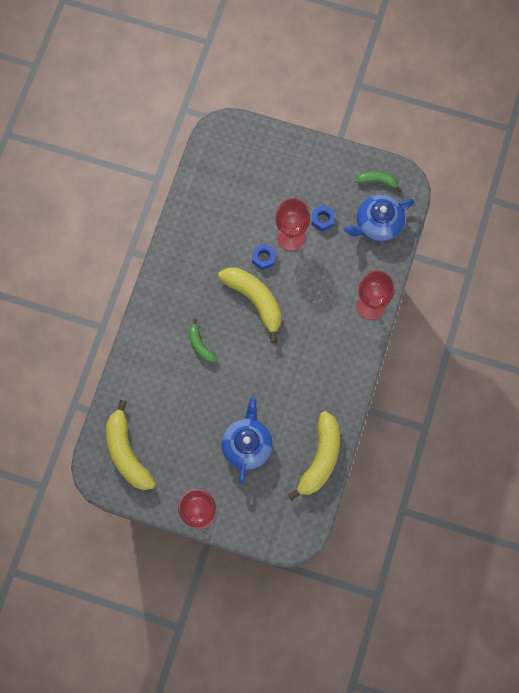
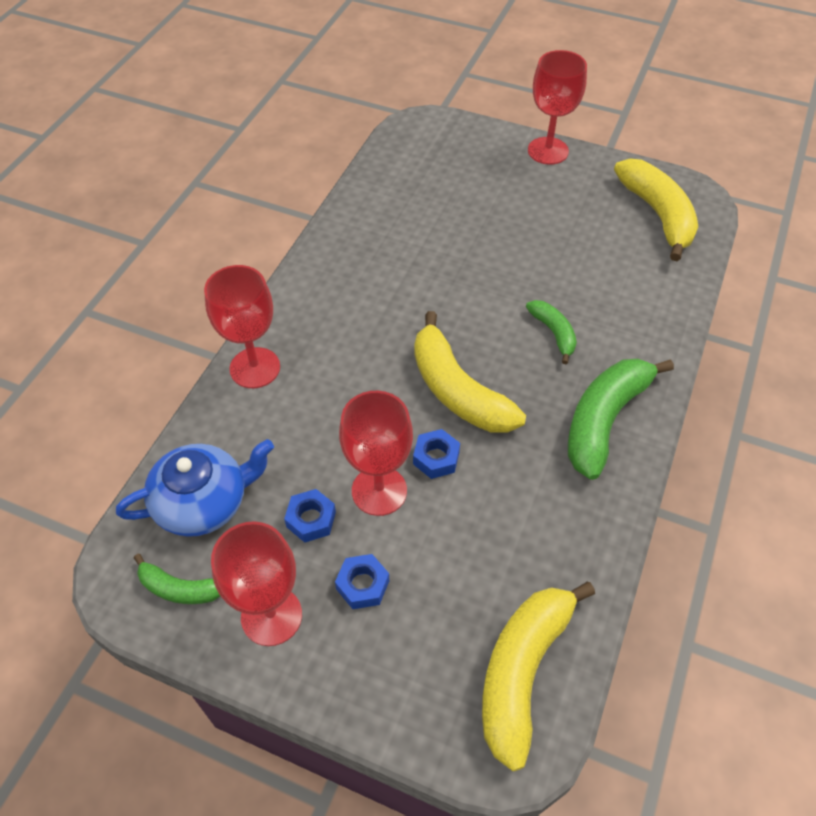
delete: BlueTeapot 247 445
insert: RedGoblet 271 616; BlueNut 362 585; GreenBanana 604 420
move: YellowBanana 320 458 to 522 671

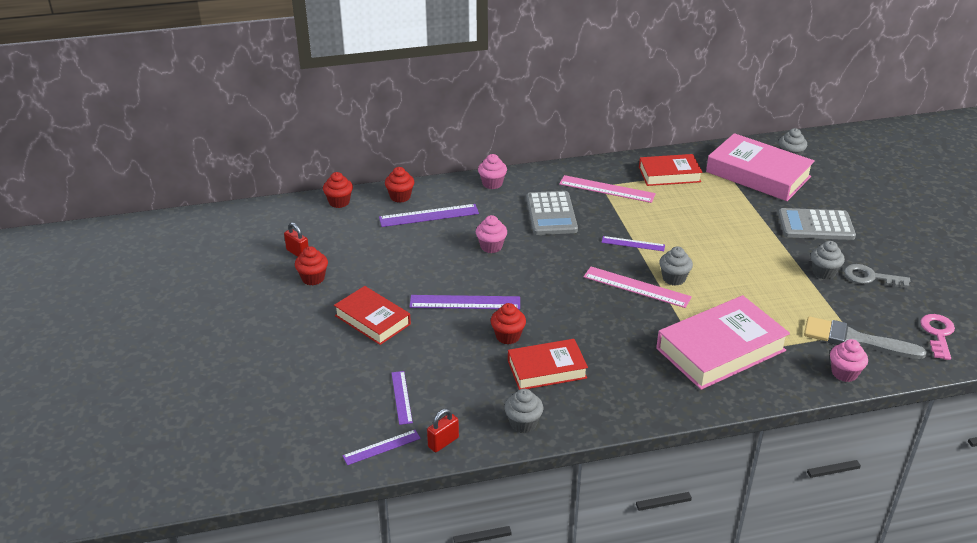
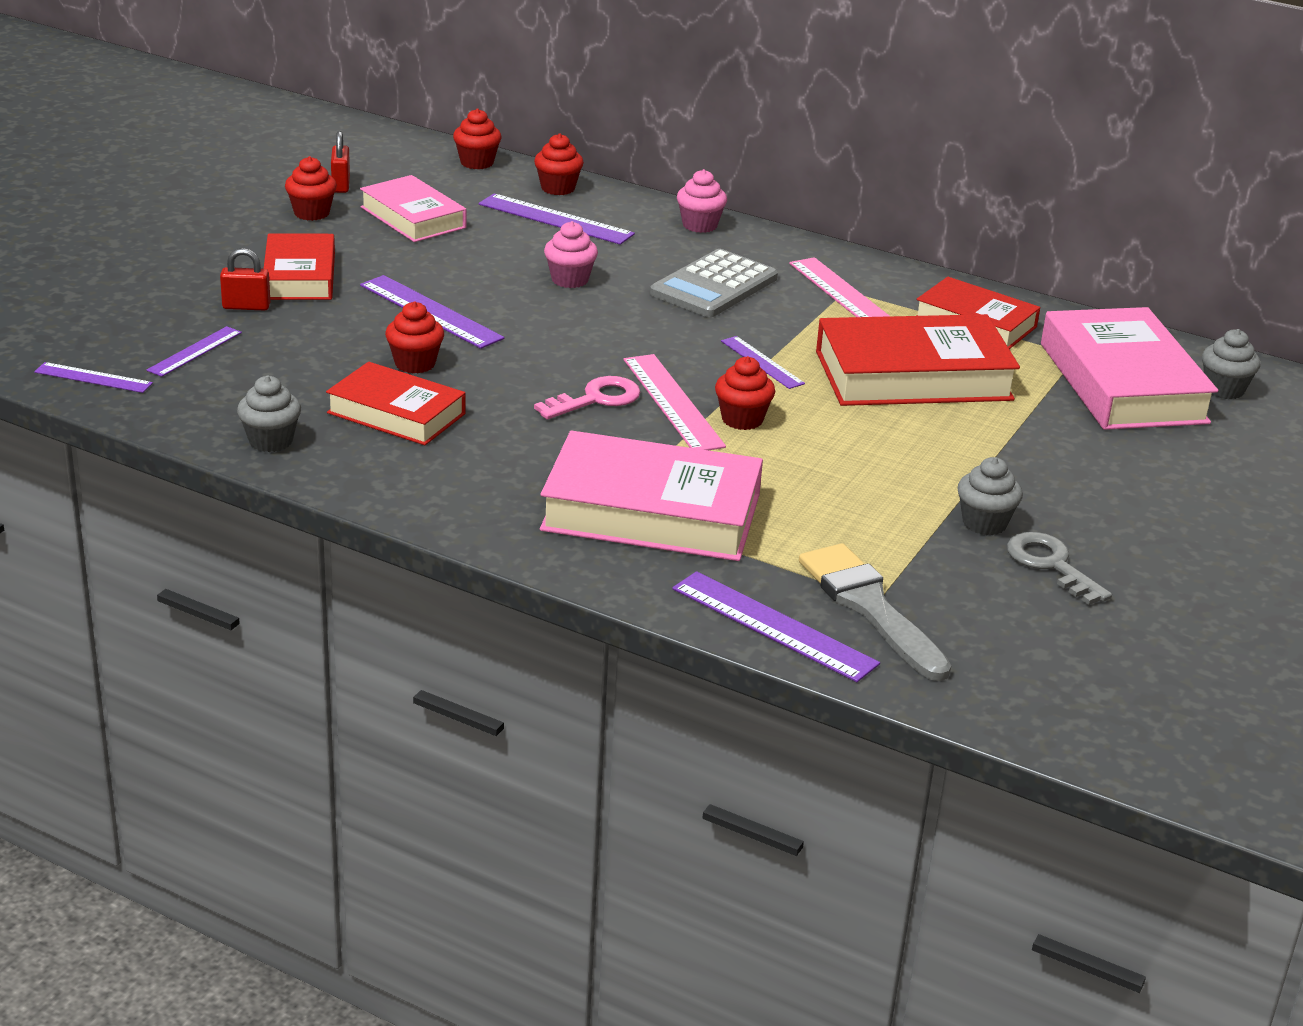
delete: GreyCalculator 815 225
insert: PinkBook 413 217; RedBook 913 375
move: RedPadlock 443 442 to 246 306; PinkKey 938 334 to 596 399
replace: PinkCupcake 844 373 to PurpleRuler 773 626
recolor: GreyCupcake 673 278 to RedCupcake 742 419

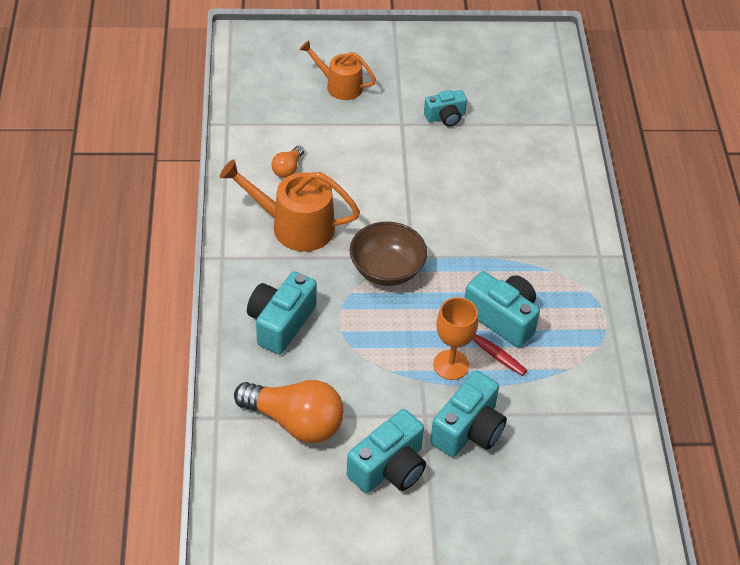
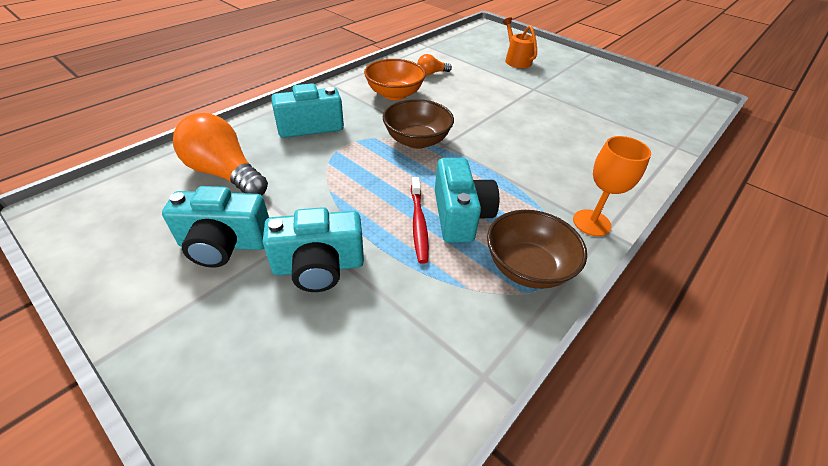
delete: TurquoiseCamera 445 117
insert: BrownBowl 527 267
move: OrangeGoblet 451 365 to 591 223
replace: OrangeWateringCan 295 226 to OrangeBowl 394 94
rotate: OrangeLightBulb 295 422 = 225 174 150 degrees clockwise

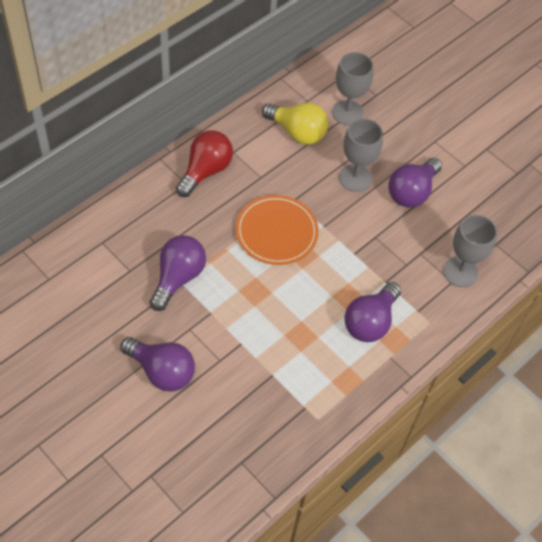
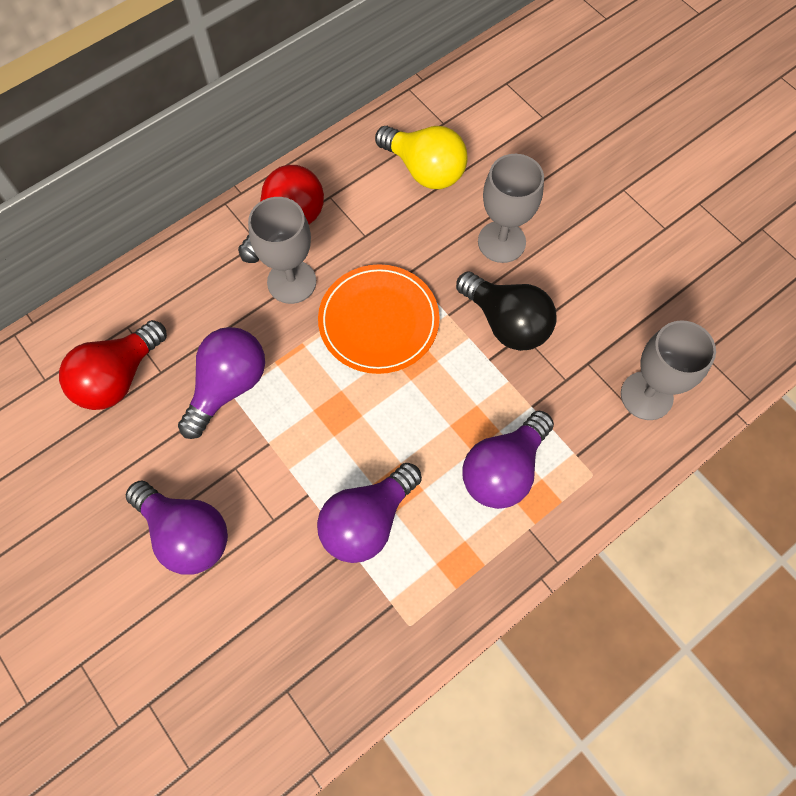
insert: RedLightBulb 118 377; BlackLightBulb 506 323
move: GreyGoblet 347 112 to 291 282; PurpleLightBulb 411 192 to 367 521

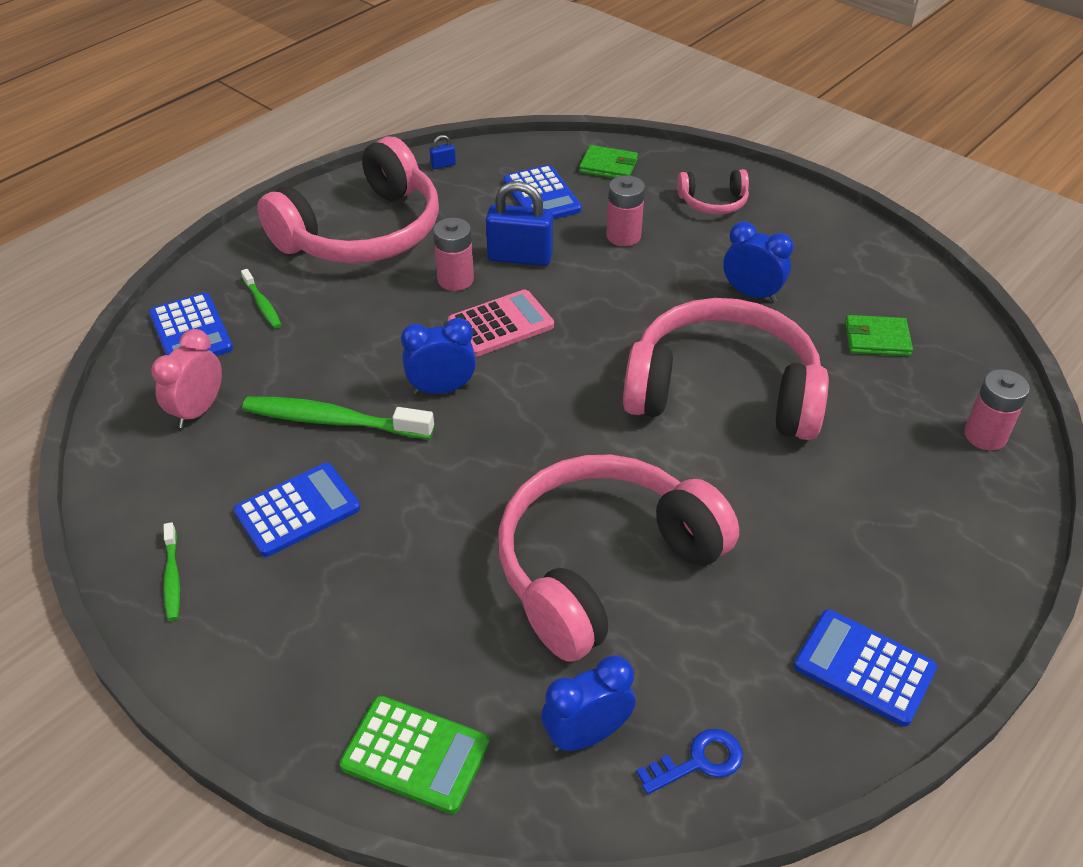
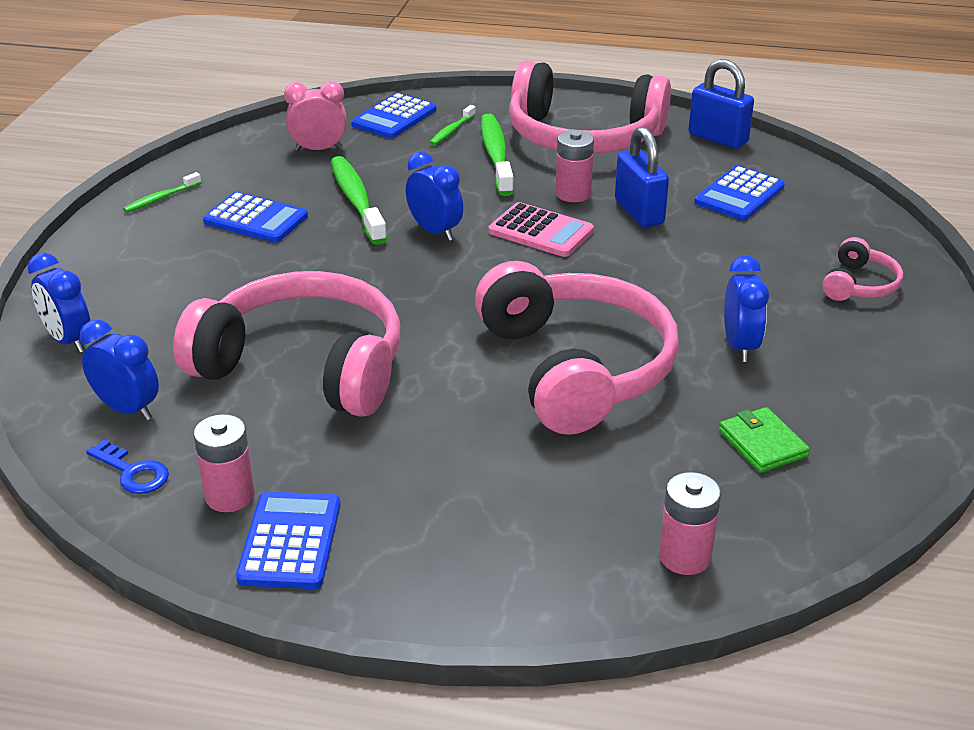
delete: GreenWallet 608 166
insert: GreenToothbrush 496 155
move: PinkBattery 623 236 to 230 496
replace: GreenCalculator 415 755 to BlueClock 68 341
rotate: PinkHeadphones 713 202 = 859 285 120 degrees counterclockwise
resize: BluePadlock 443 165 = 718 138 x2.37

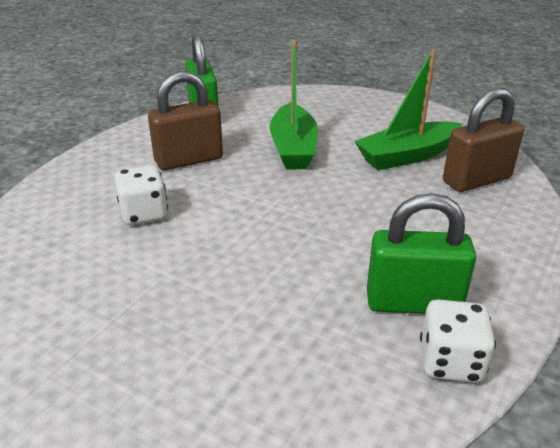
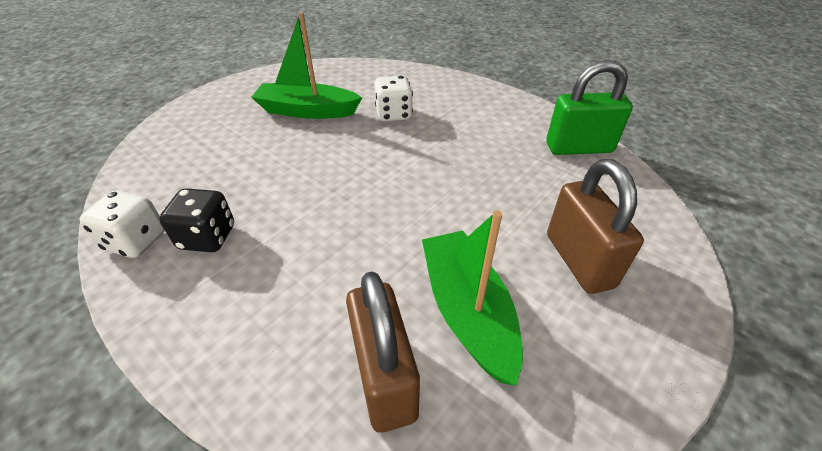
move: GreenBoat 293 148 to 307 111; BrownPadlock 189 160 to 579 260
replace: GreenPadlock 413 303 to BlackDice 207 237

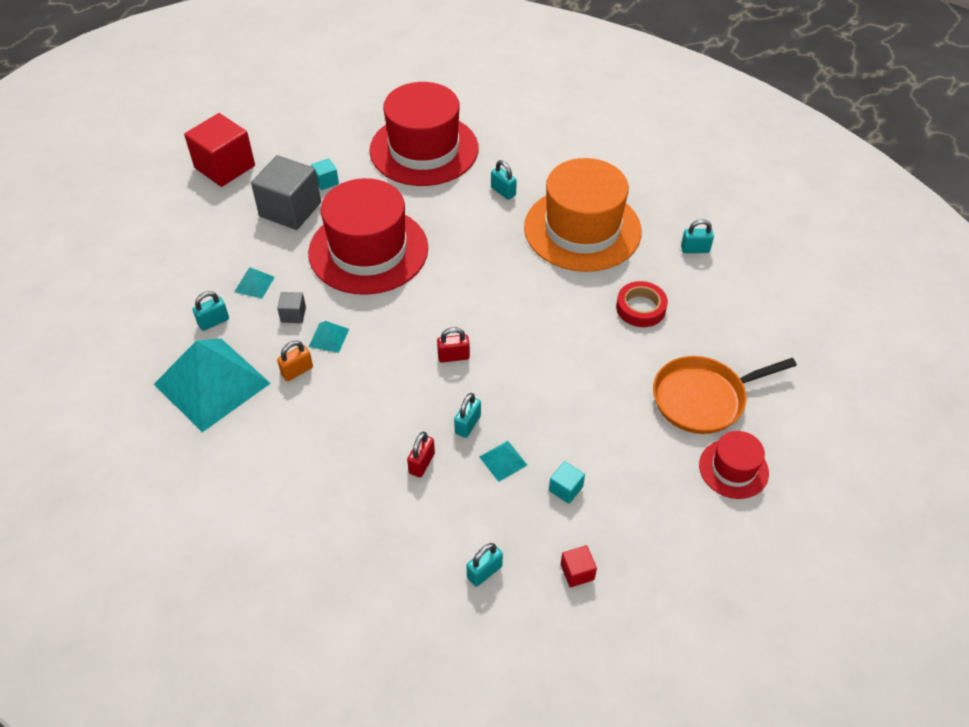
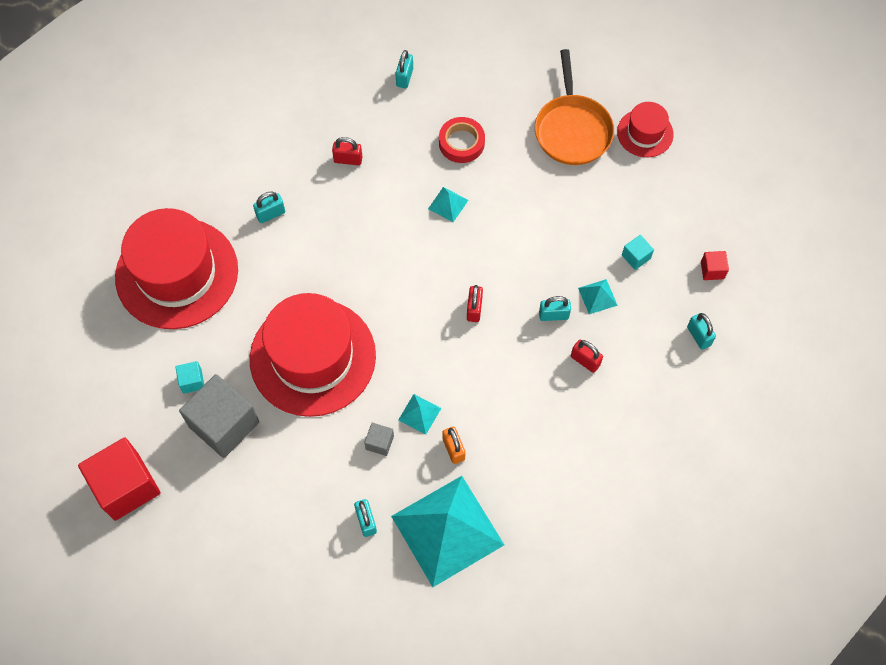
move: TurquoisePyramid 254 284 to 448 204
replace: OrangeHat 582 229 to RedPadlock 348 159
rotate: TurquoisePadlock 467 425 = 553 315 45 degrees counterclockwise

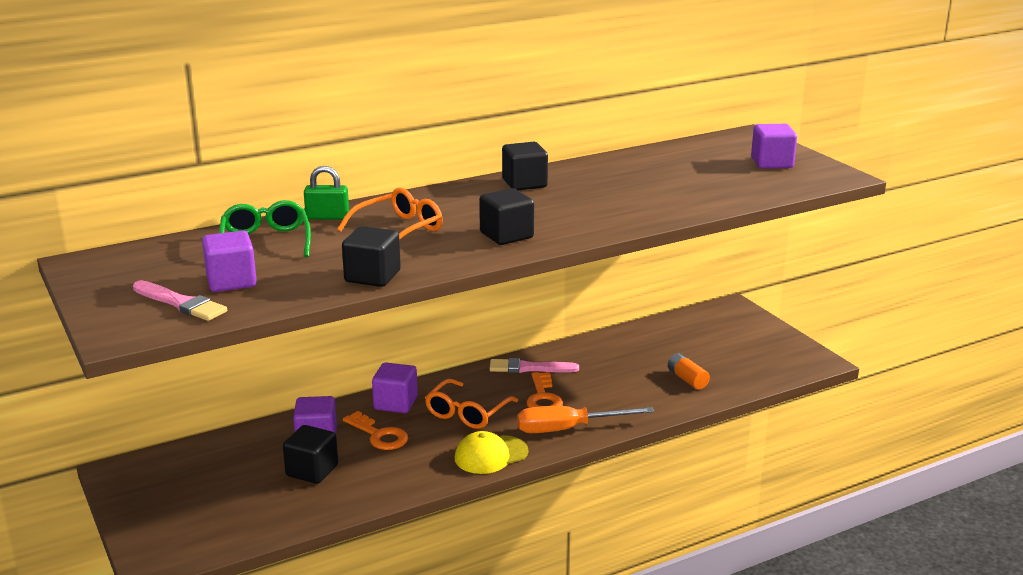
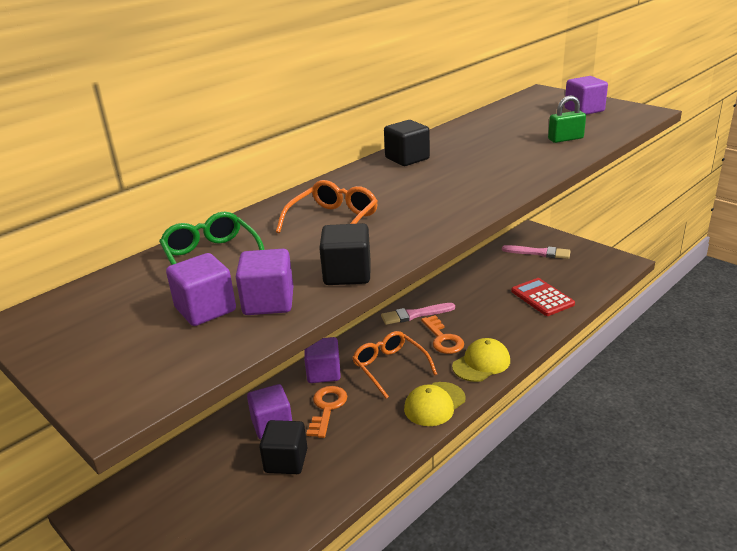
delete: BlackCube 506 235
insert: PurpleCube 268 302
move: PinkBrush 181 303 to 539 253; GreenPadlock 327 217 to 565 139
replace: OrangeScrewdriver 568 429 to YellowCap 481 363; OrangeBattery 687 379 to RedCalculator 542 297
rotate: OrangeKey 379 435 = 327 408 105 degrees counterclockwise; OrangeGlasses 467 413 = 390 368 135 degrees clockwise

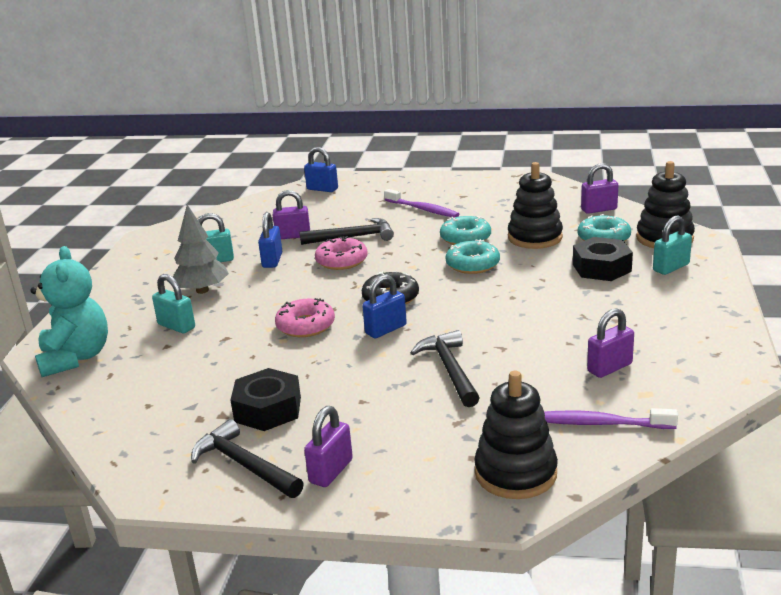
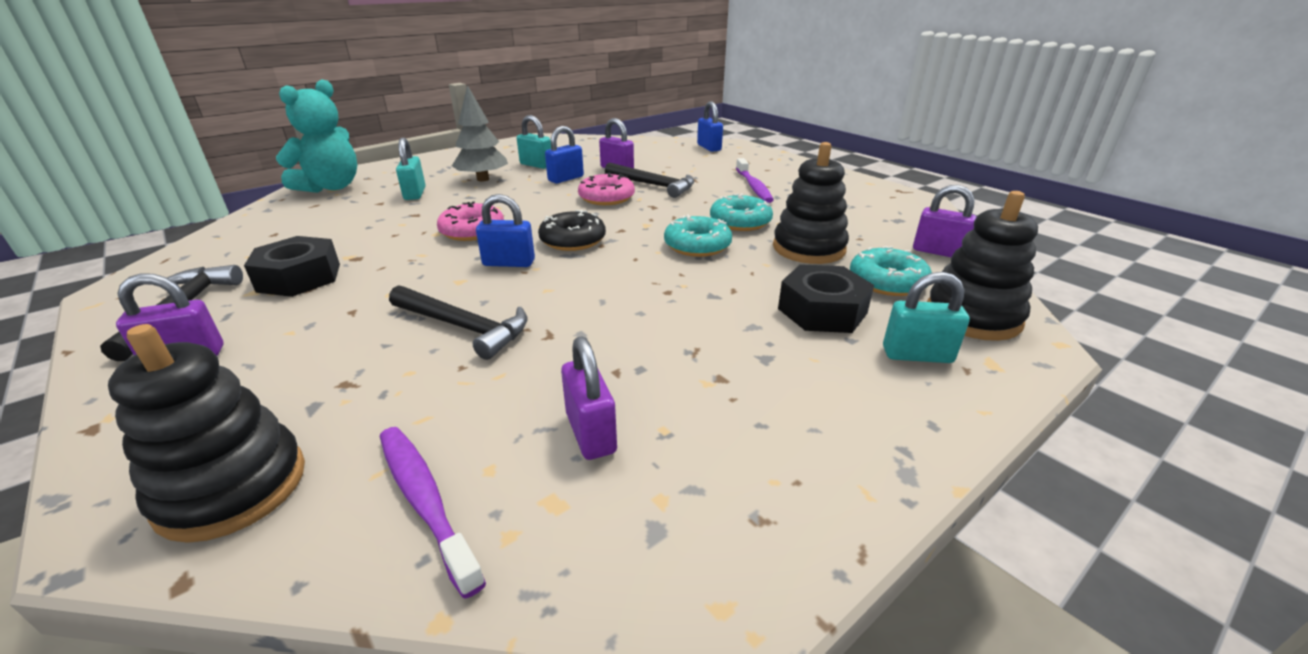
rotate: BlackHammer 450 370 = 463 327 90 degrees clockwise; PurplePadlock 609 368 = 591 433 60 degrees clockwise

